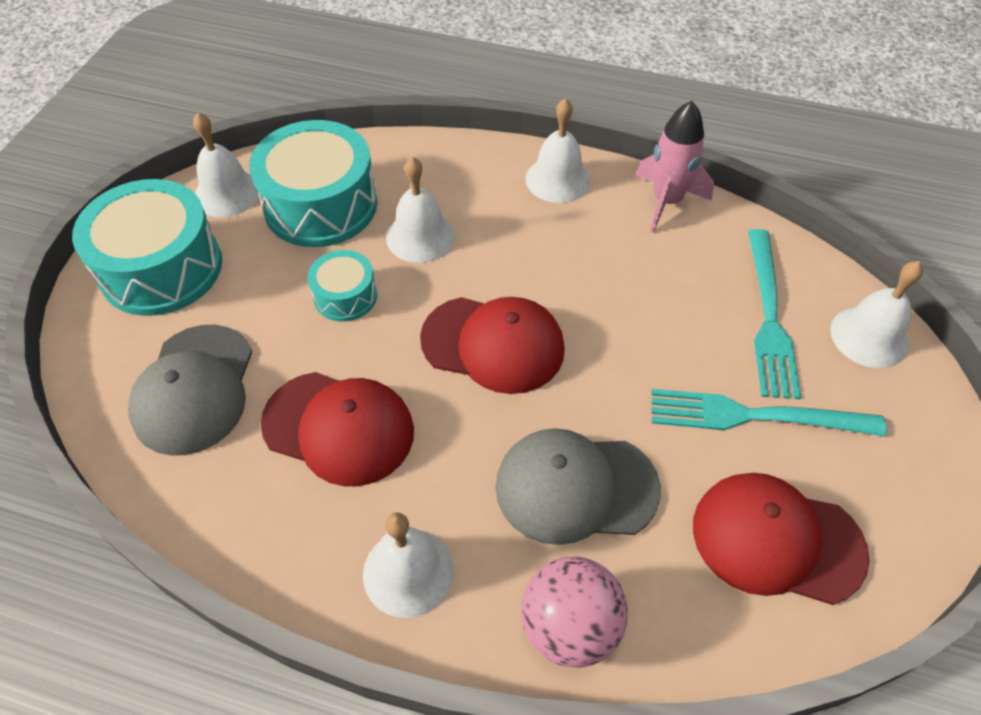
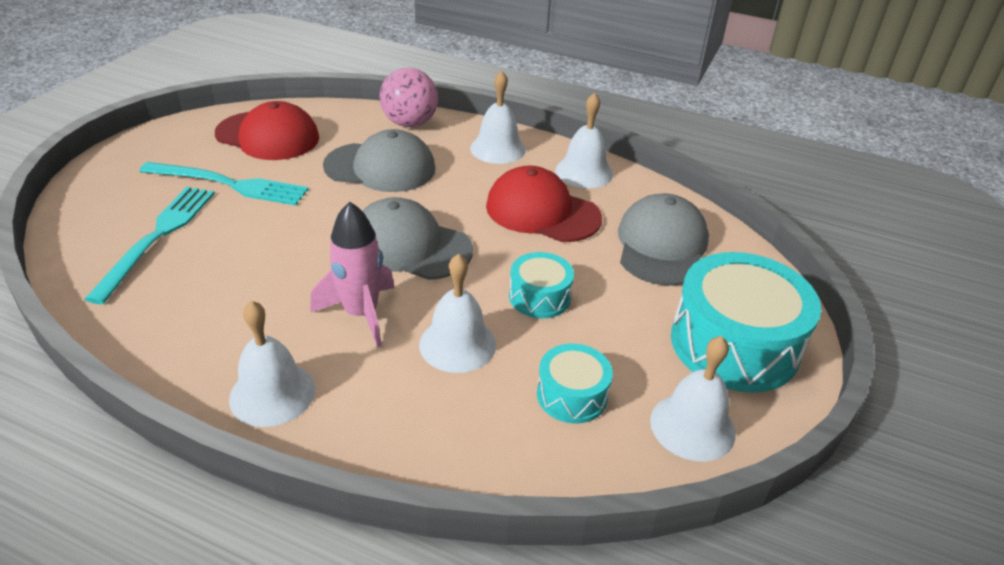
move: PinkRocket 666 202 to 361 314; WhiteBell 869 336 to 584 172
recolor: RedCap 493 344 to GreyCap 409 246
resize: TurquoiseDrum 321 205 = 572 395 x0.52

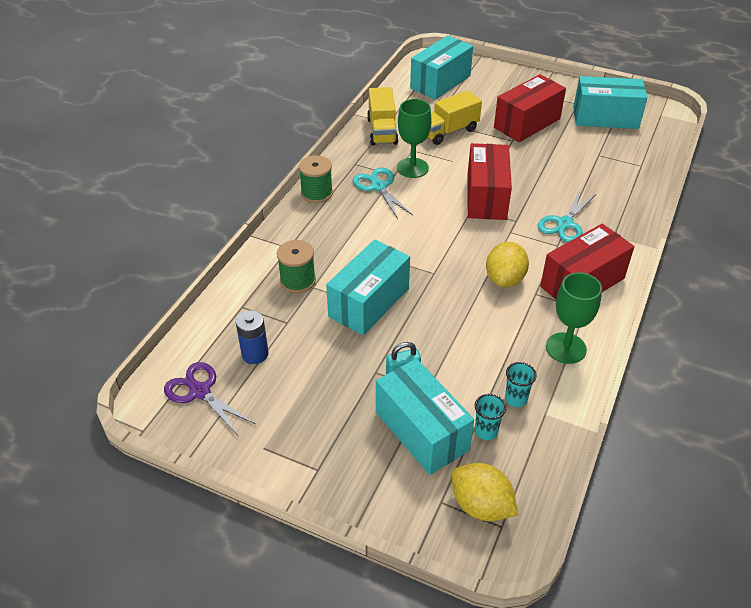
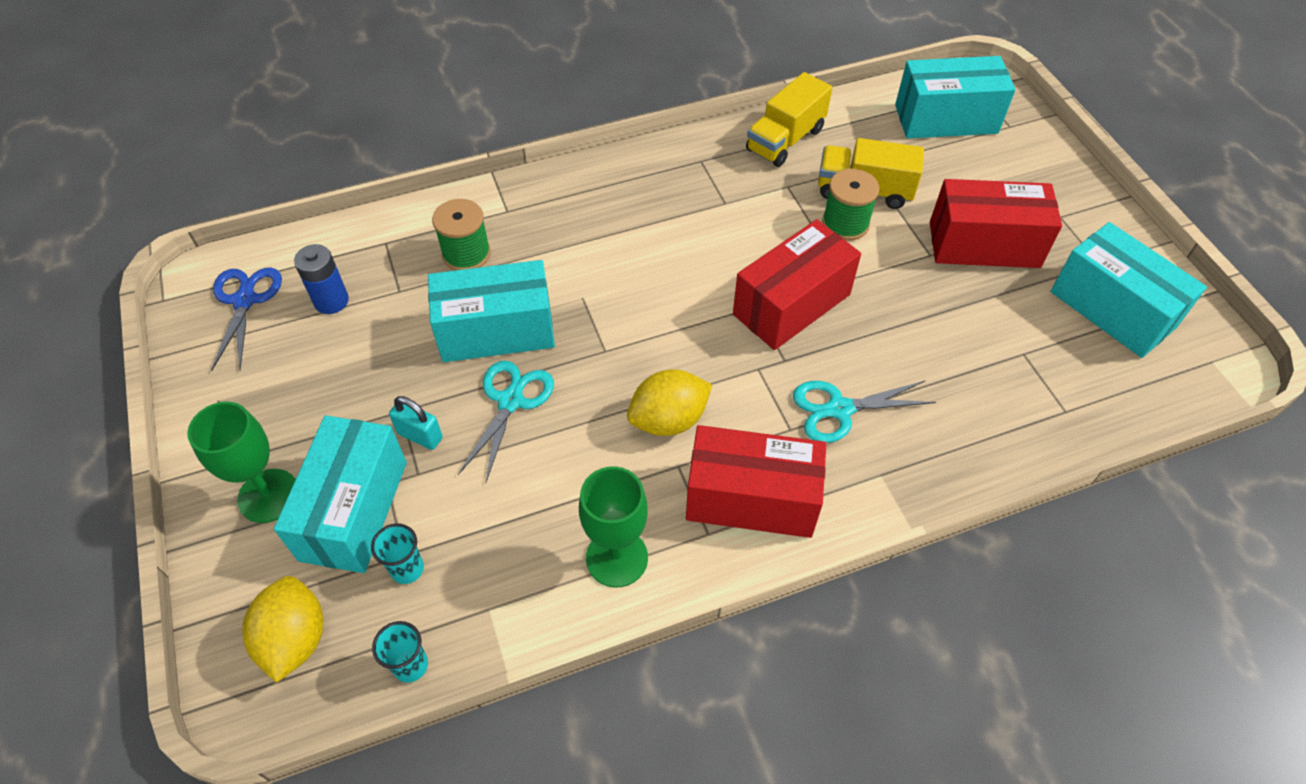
move: GreenGoblet 412 168 to 268 496; TurquoiseCup 516 399 to 410 665; TurquoiseScissors 378 186 to 510 401; GreenSpool 317 193 to 845 223
recolor: PurpleScissors 200 391 to BlueScissors 245 300

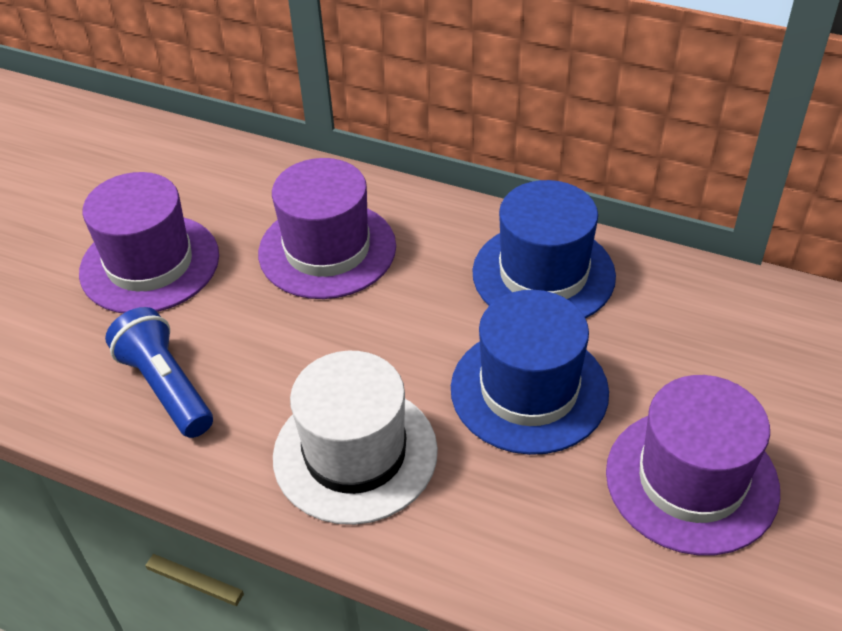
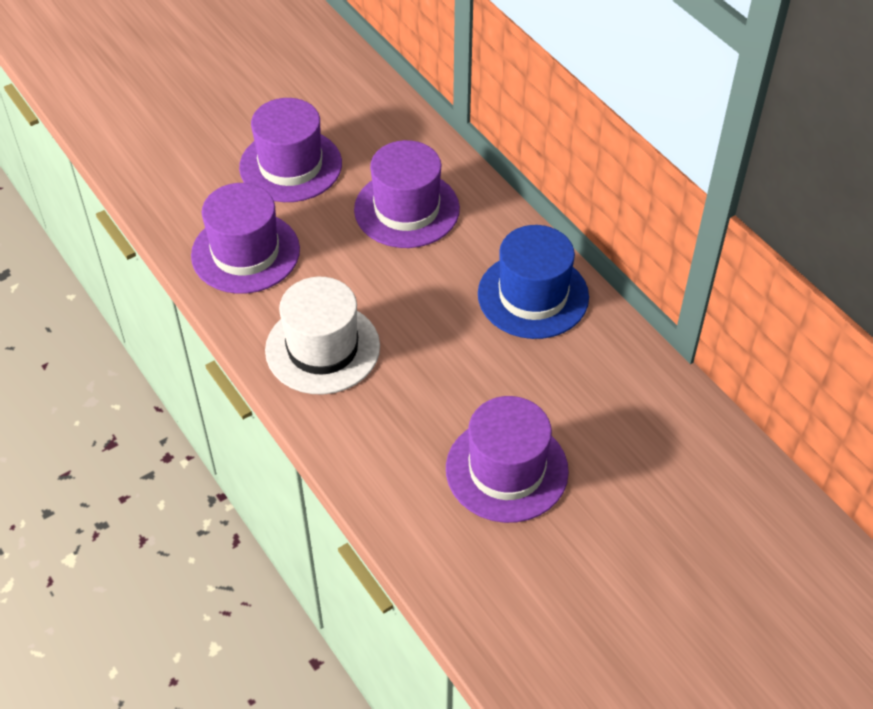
delete: BlueHat 529 390
replace: BlueFlashlight 166 387 to PurpleHat 245 252

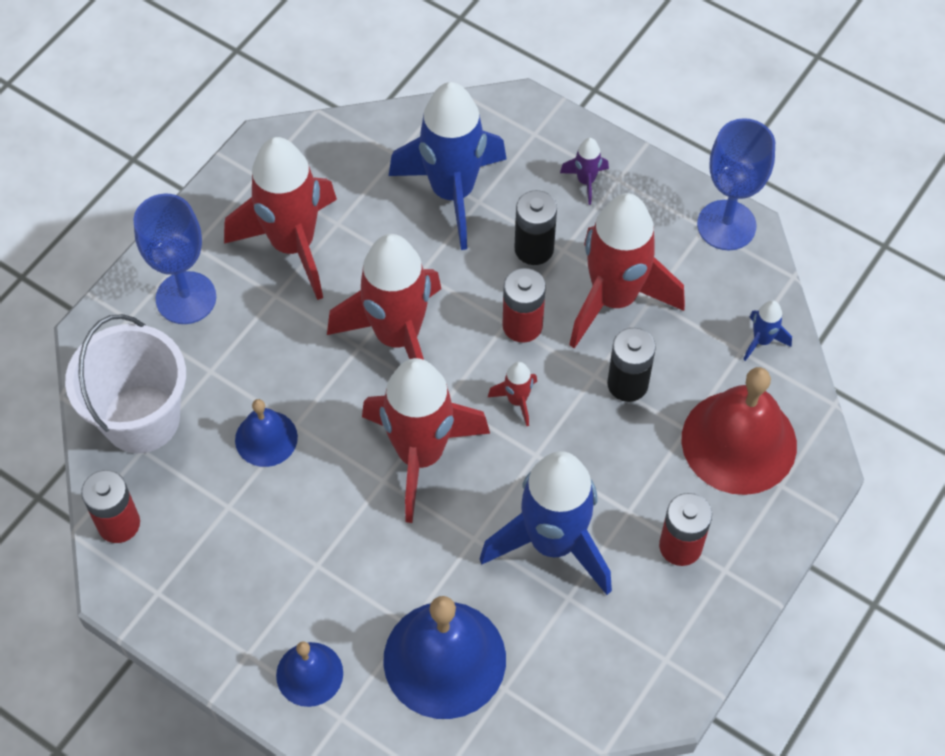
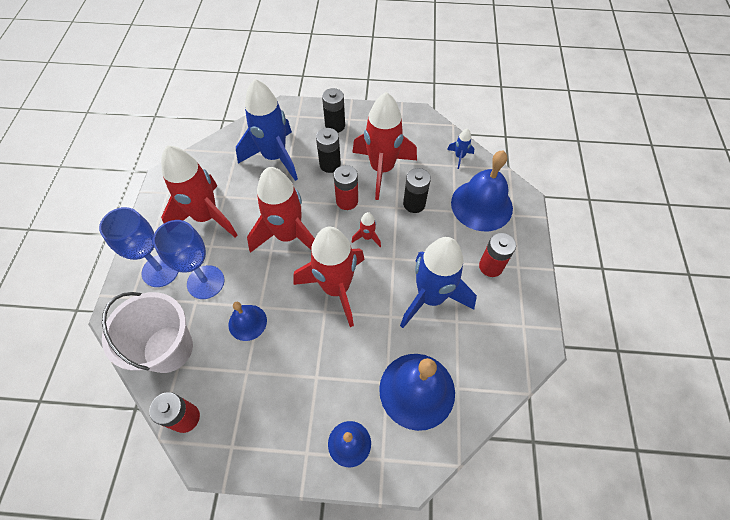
move: BlueGoblet 726 225 to 205 282
replace: PurpleRocket 586 181 to BlackBattery 335 125
recolor: RedBell 739 442 to BlueBell 481 205

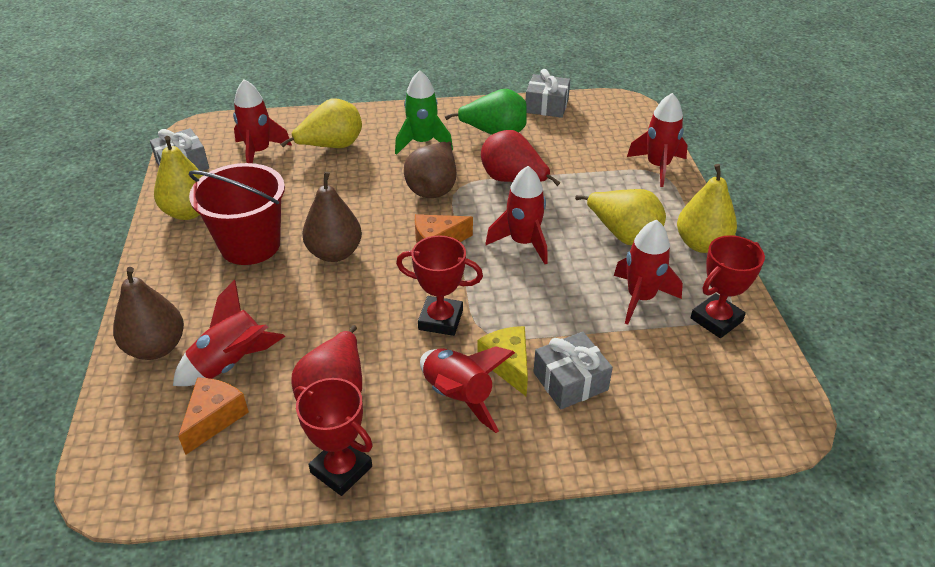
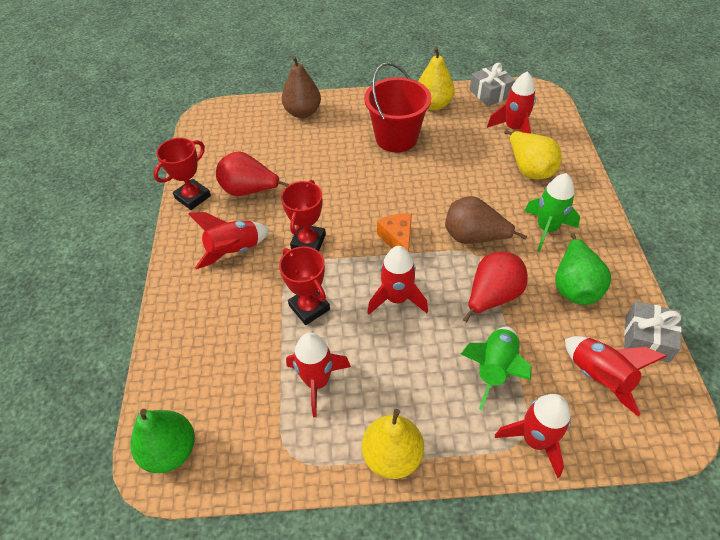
delete: OrangeCheese 214 418; BrownPear 335 253; YellowCheese 508 364; GreyGift 570 381; YellowPear 623 235
insert: GreenPear 170 451; GreenRocket 494 369
move: RedTrophy 716 320 to 309 307; RedRocket 231 363 to 599 377

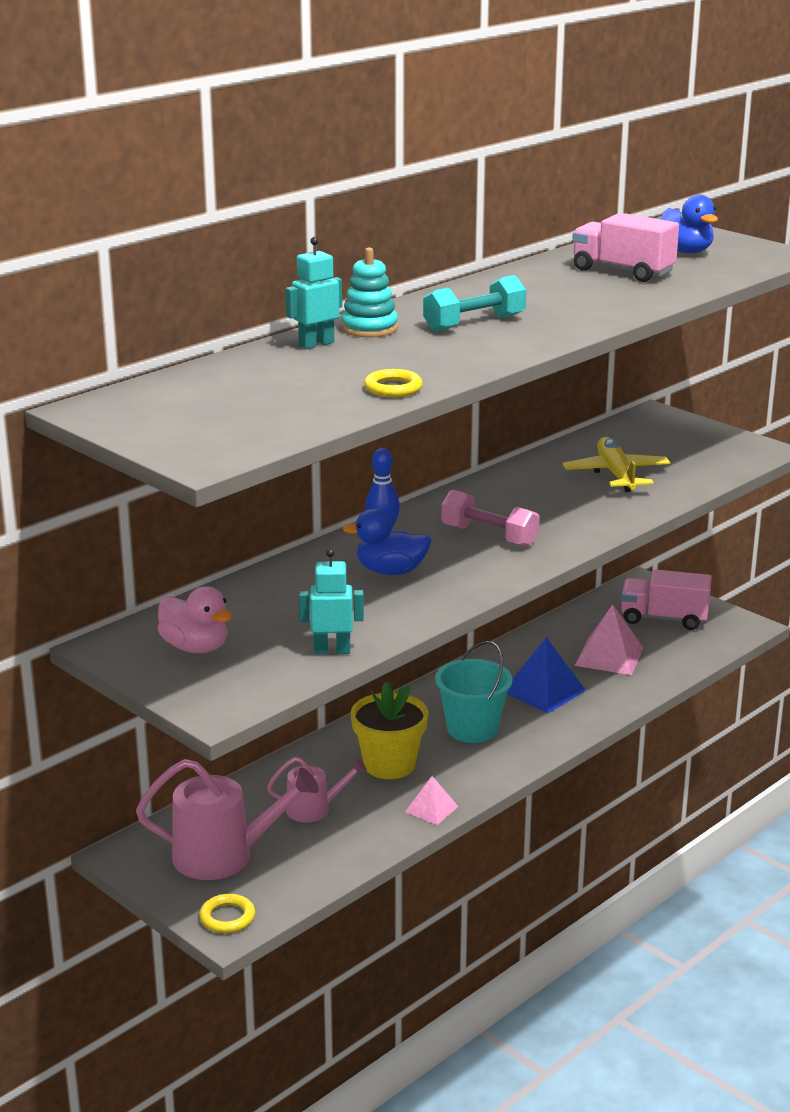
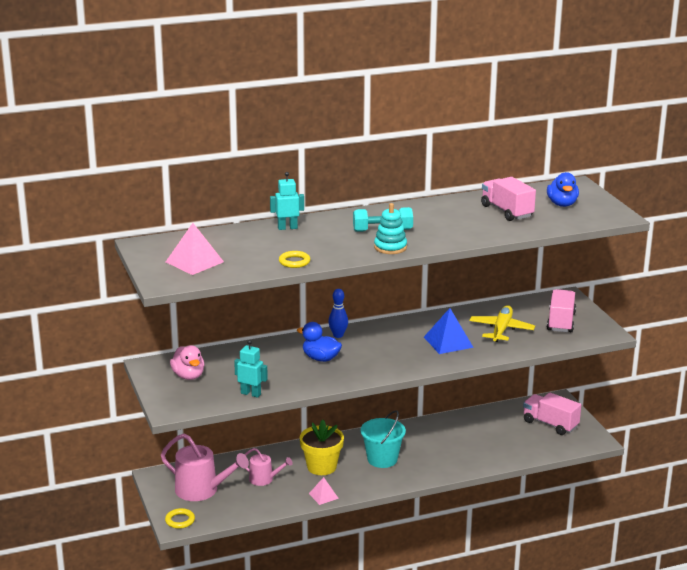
delete: PinkDumbbell 489 536
insert: PinkTruck 561 322
move: PinkPyramid 609 656 to 194 262; TurquoiseStackingToy 369 328 to 390 247; BluePyramid 544 691 to 448 342

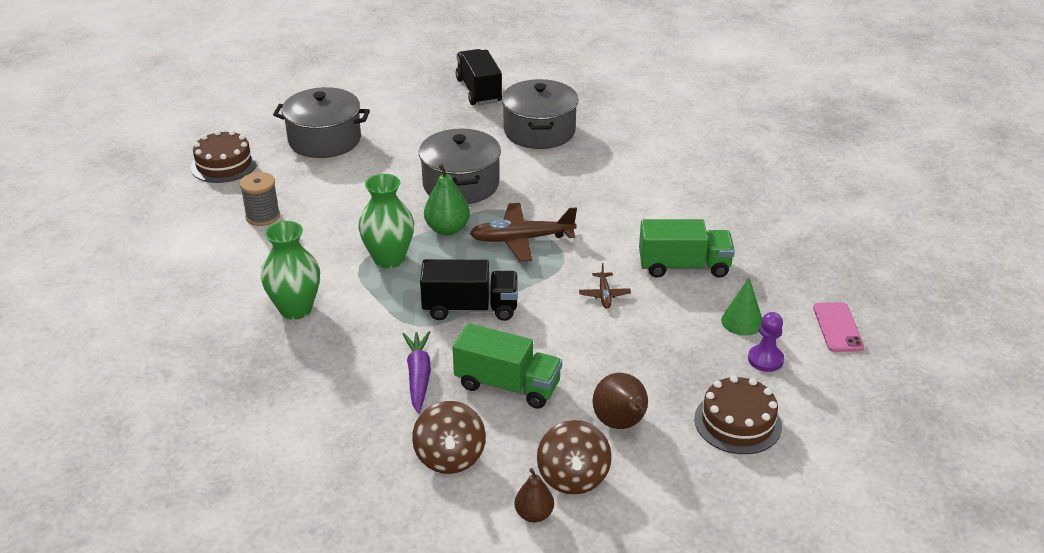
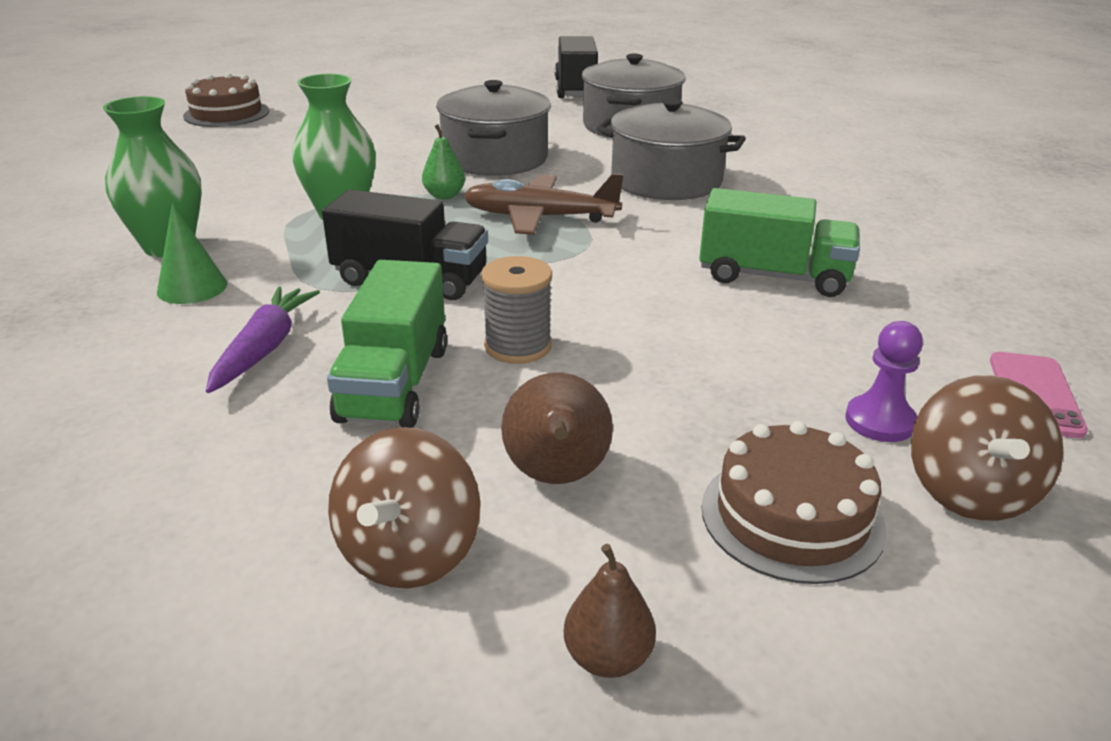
delete: BrownPlane 604 295
move: GreenCone 742 321 to 192 287; GreySpool 263 216 to 518 346; BrownPear 534 514 to 608 658; GreyPot 324 140 to 666 180; BrownSpinningTop 450 457 to 969 492
rotate: GreenTruck 507 385 = 394 383 60 degrees clockwise
resize: GreenPear 447 229 = 444 196 x0.65

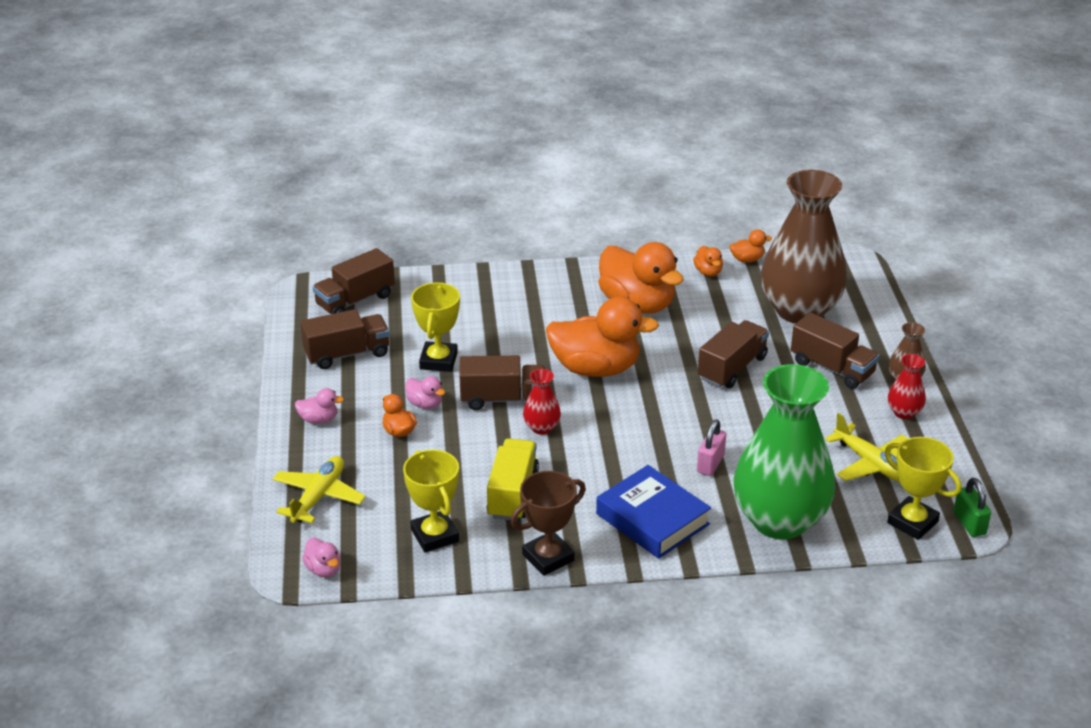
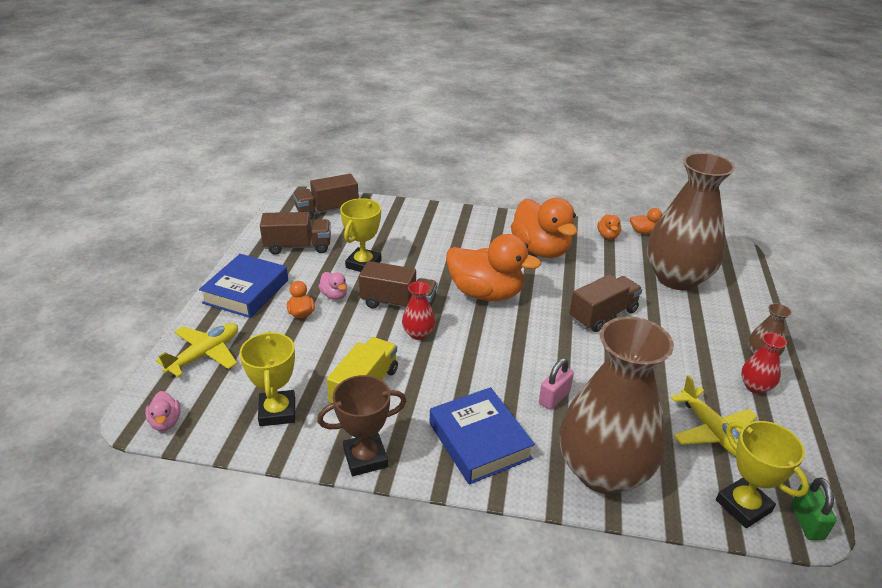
delete: BrownTruck 832 368
replace: PinkDuck 319 419 to BlueBook 246 291
recolor: GreenVase 779 520 to BrownVase 603 471

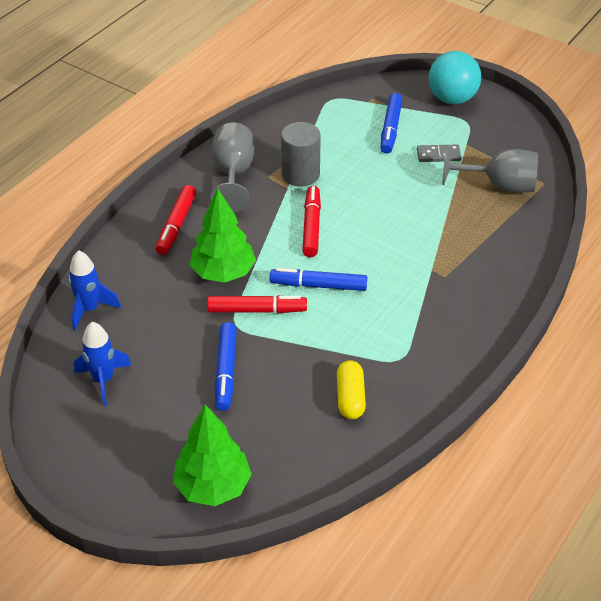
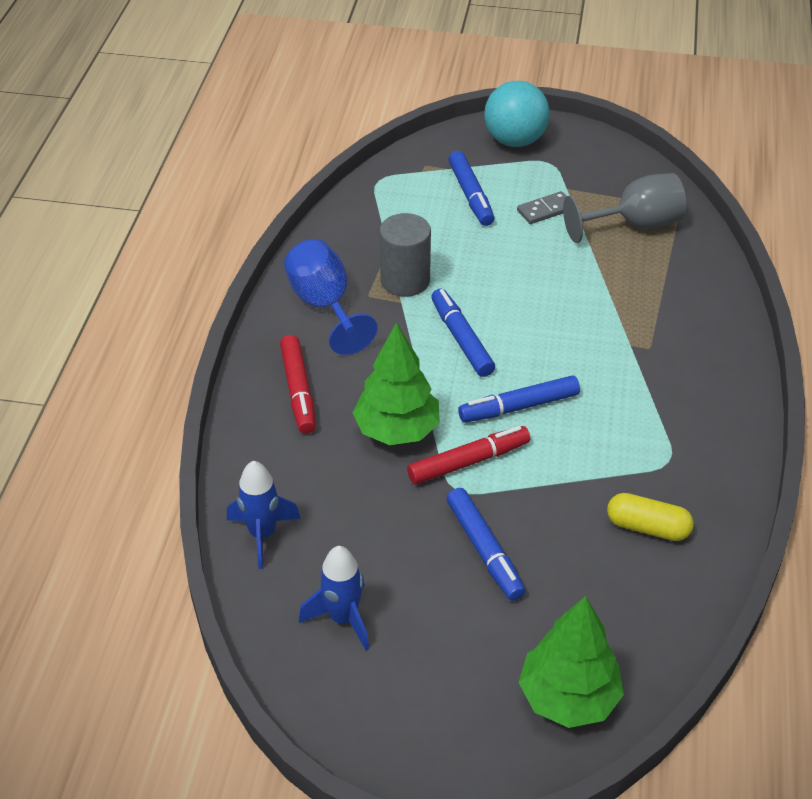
recolor: GreyGoblet 233 174 to BlueGoblet 325 306; RedMarker 311 227 to BlueMarker 461 339
rotate: YellowCapsule 350 398 = 647 527 45 degrees counterclockwise

